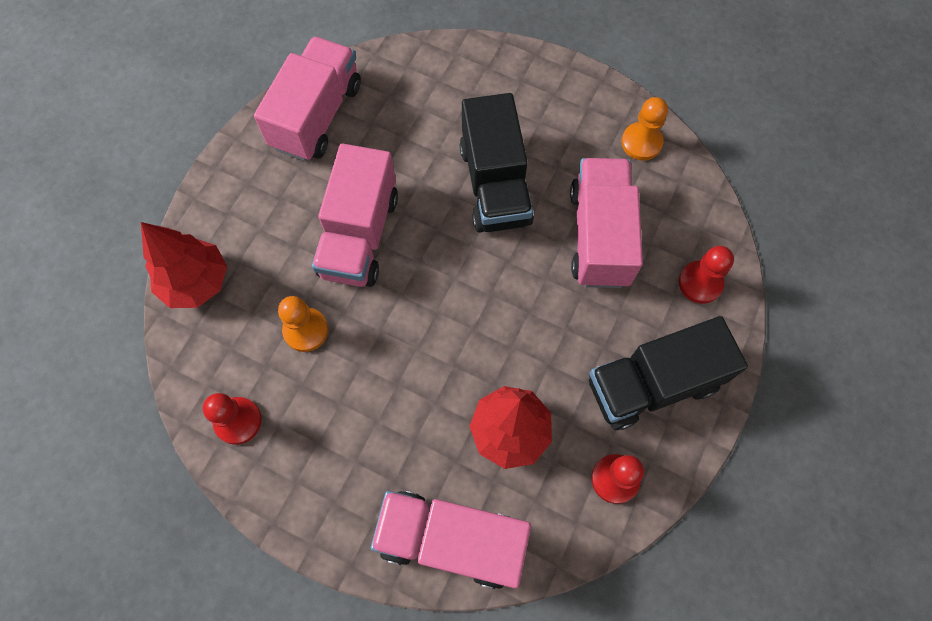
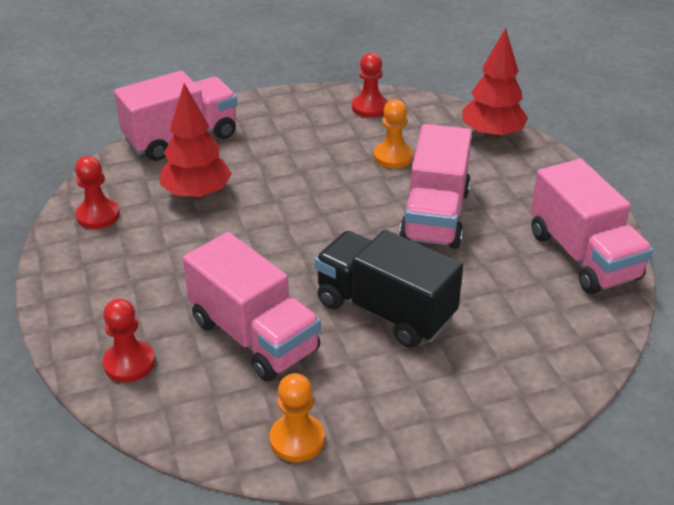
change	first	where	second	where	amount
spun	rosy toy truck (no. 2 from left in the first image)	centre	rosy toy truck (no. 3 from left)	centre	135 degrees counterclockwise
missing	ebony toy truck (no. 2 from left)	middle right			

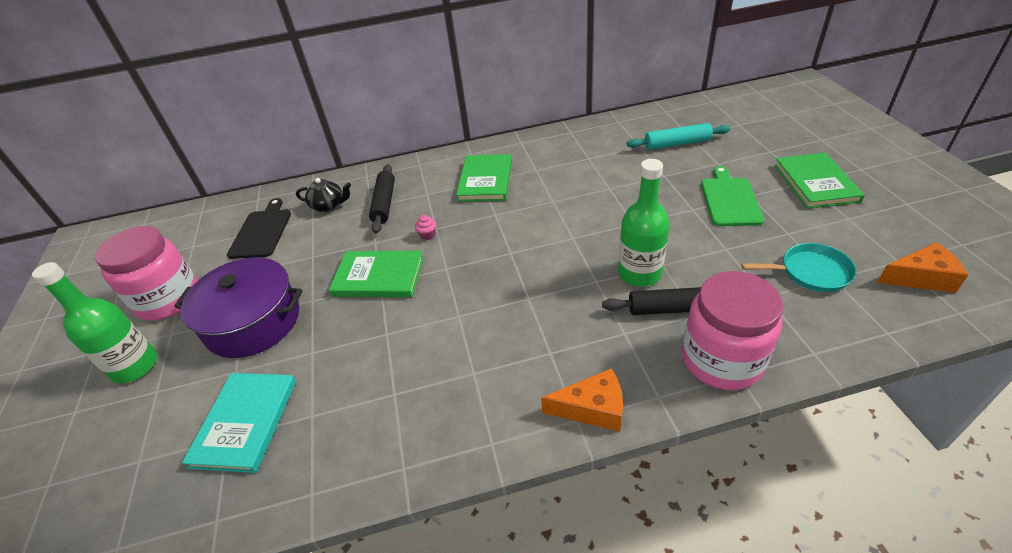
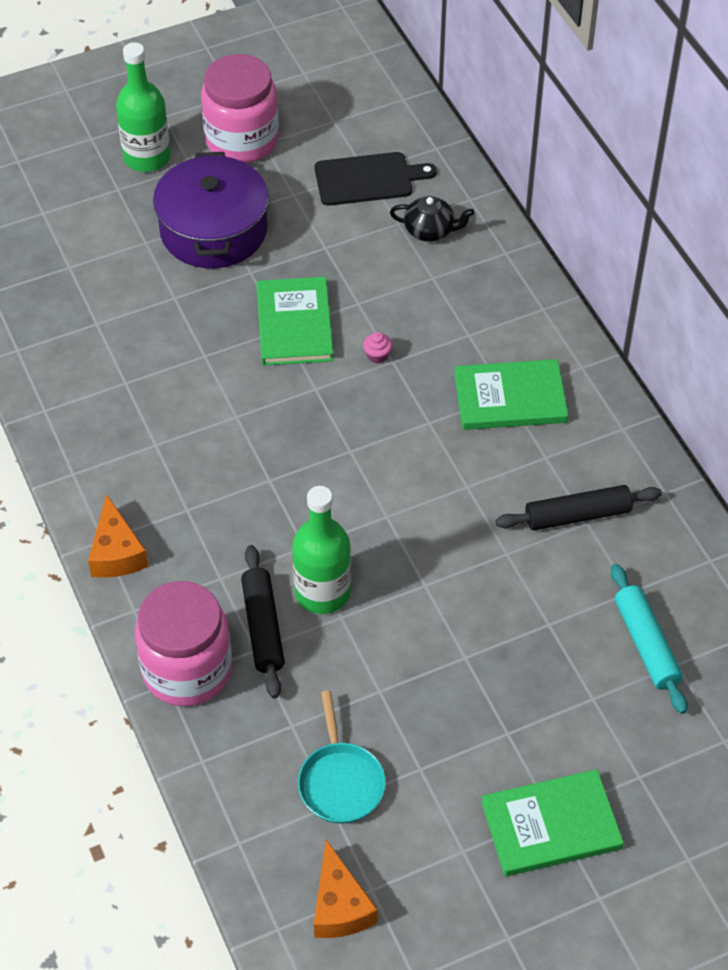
change	first	where	second	where	amount
spun	ebony tea pot	middle left		top centre	75 degrees counterclockwise
relocated	ebony rolling pin (no. 1 from left in the first image)	centre	ebony rolling pin (no. 2 from left)	middle right	
missing	aqua hardback	bottom left			
missing	emerald cutting board	middle right			

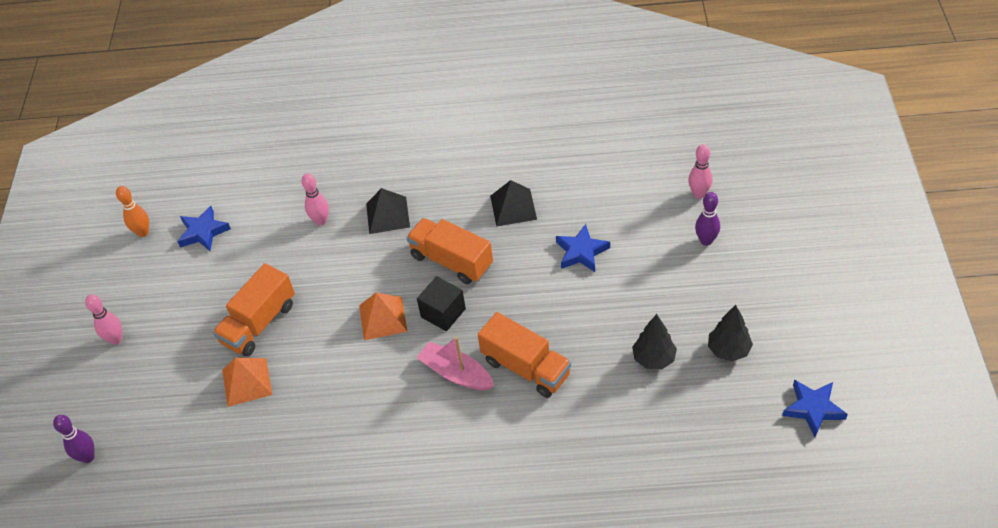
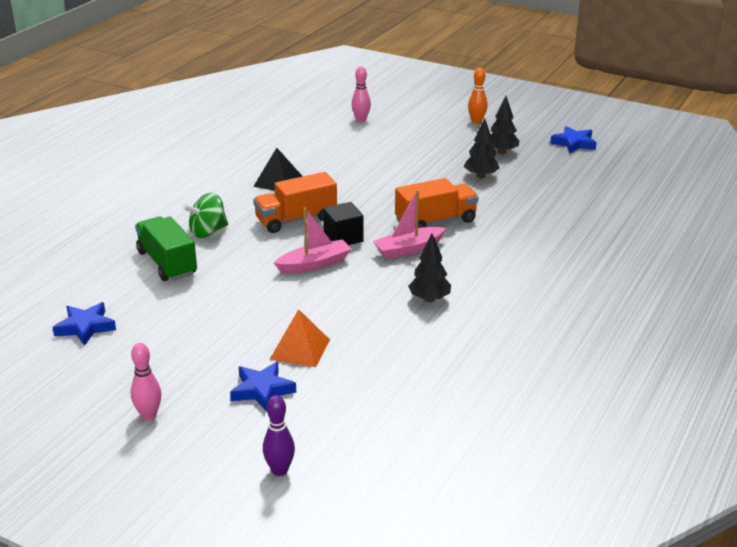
change	first	where	second	where	amount
exchanged	rosy bowling pin (no. 2 from left)	middle left	emerald toy truck	middle left	
exchanged	ebony pyramid (no. 1 from left)	centre	emerald toy top	middle left	
relocated	blue star (no. 2 from left)	centre		bottom centre	
exchanged	bright orange pyramid (no. 2 from left)	centre	rosy boat (no. 1 from left)	centre	
appeared			ebony toy tree (no. 1 from left)	centre	
relocated	bright orange bowling pin	middle left		top centre	
missing	bright orange toy truck (no. 1 from left)	middle left			
missing	royal purple bowling pin (no. 2 from left)	middle right			

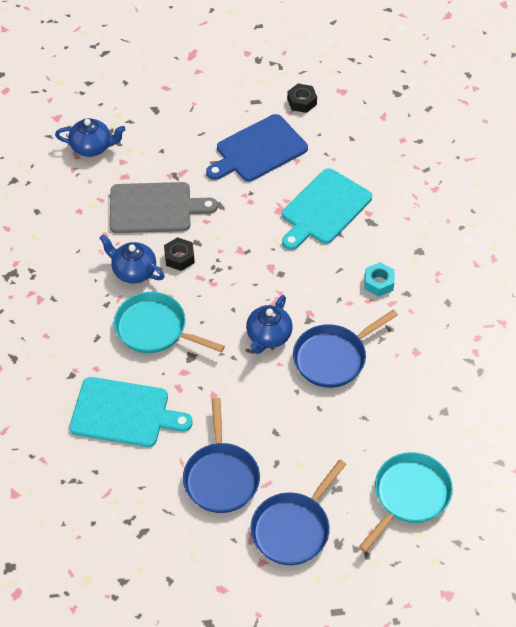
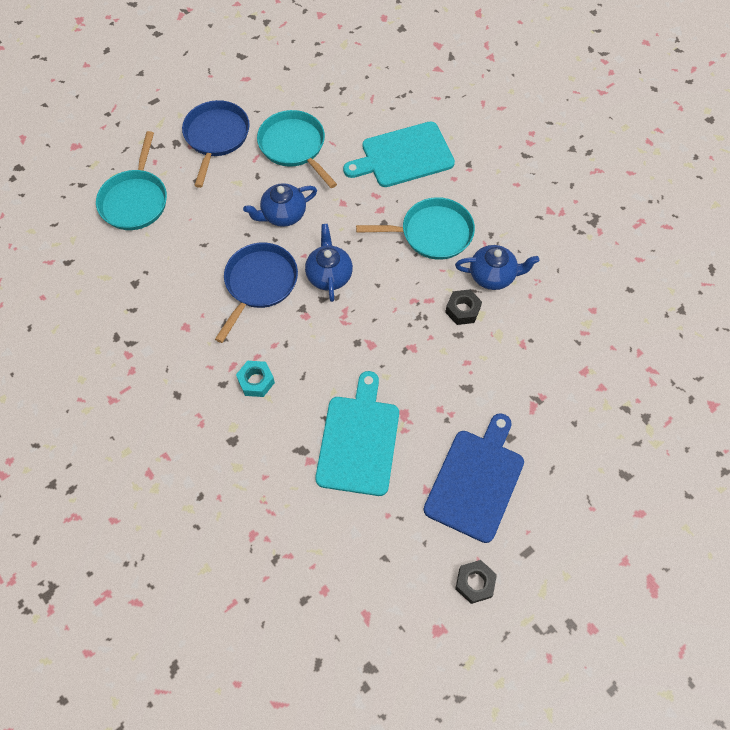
change	first	where	second	where	amount
relocated	blue tea pot (no. 1 from left)	top left		top centre	
colour	blue pan (no. 1 from left)	bottom centre	aqua pan (no. 2 from left)	top centre	
missing	gray cutting board	top left			

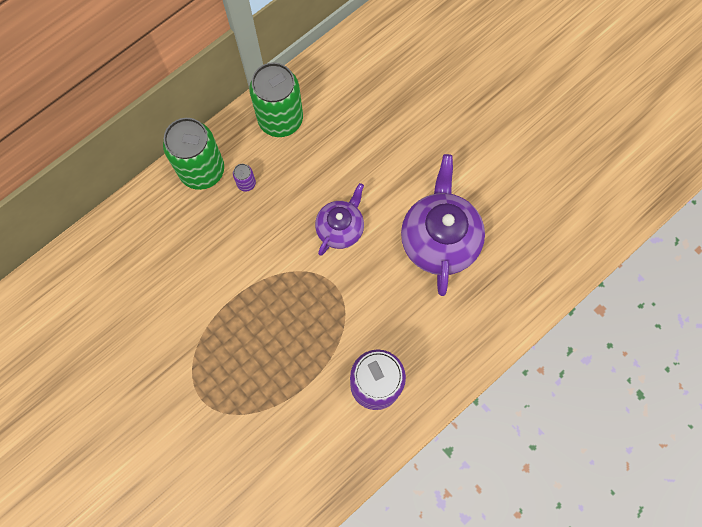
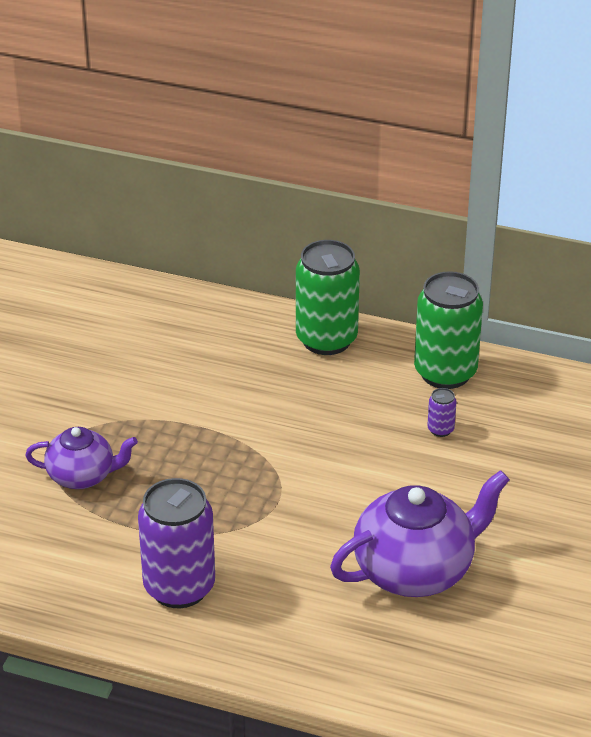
change	first	where	second	where	amount
relocated	royal purple tea pot (no. 1 from left)	centre		middle left	
relocated	royal purple soda can (no. 1 from left in the first image)	centre	royal purple soda can (no. 2 from left)	middle right	

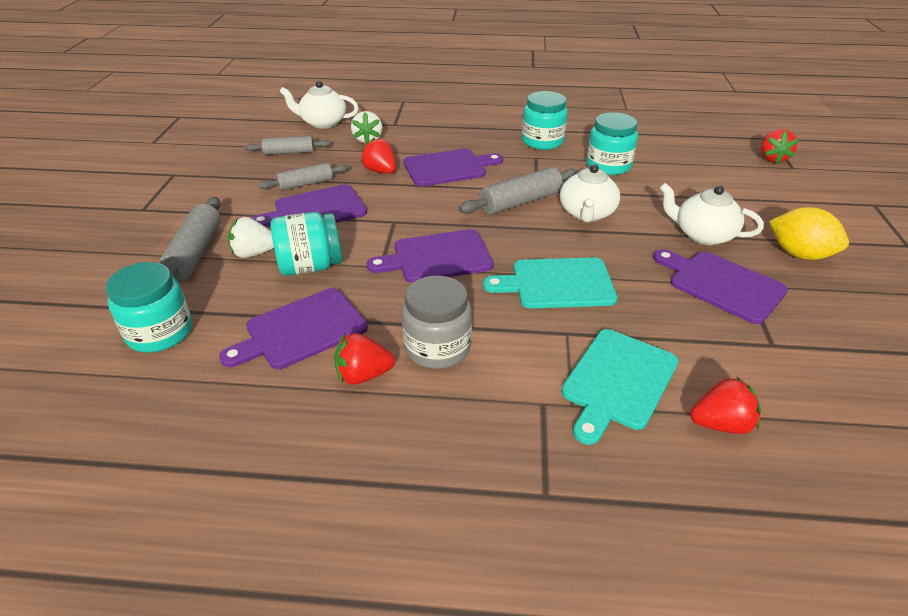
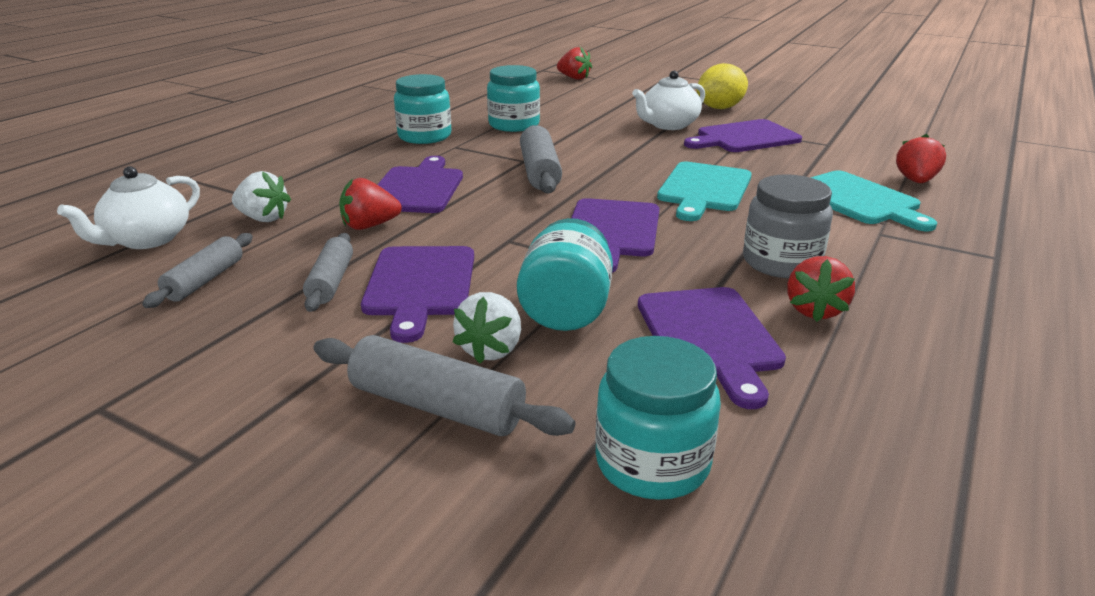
change	first	where	second	where	amount
missing	snow-white tea pot (no. 2 from left)	top centre			

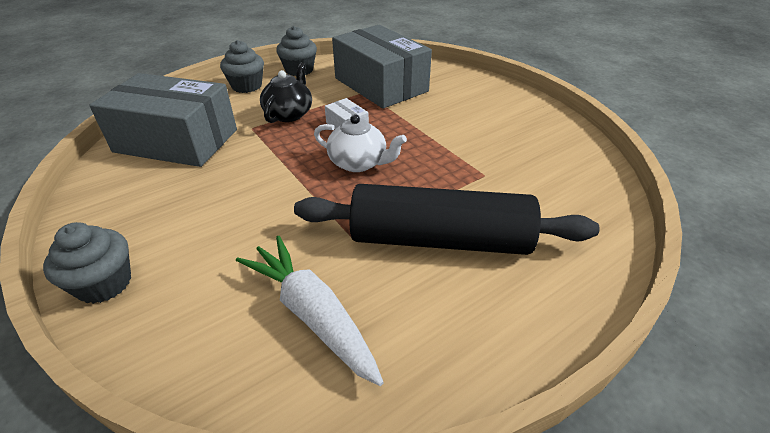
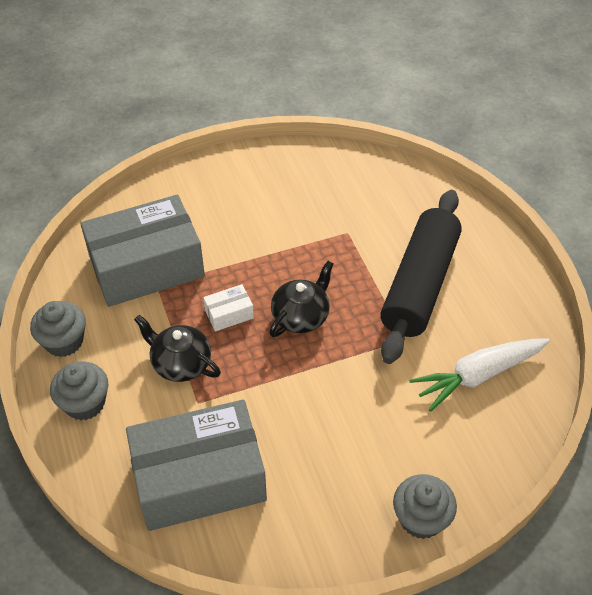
change	first	where	second	where	amount
spun	gray package (no. 1 from left in the first image)	top left	gray package (no. 2 from left)	bottom left	45 degrees clockwise
colour	snow-white tea pot	top centre	ebony tea pot (no. 2 from left)	centre	

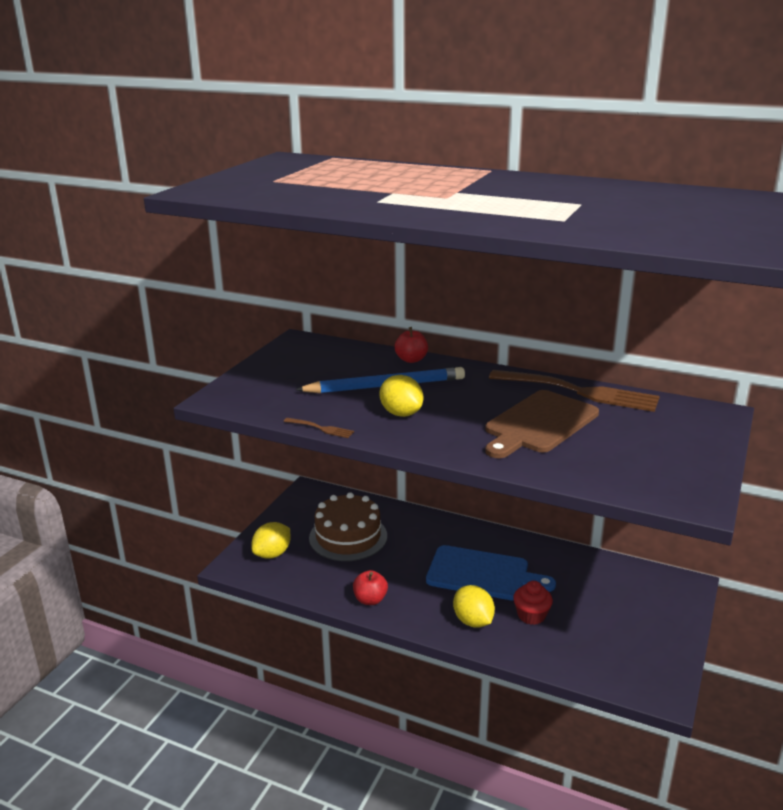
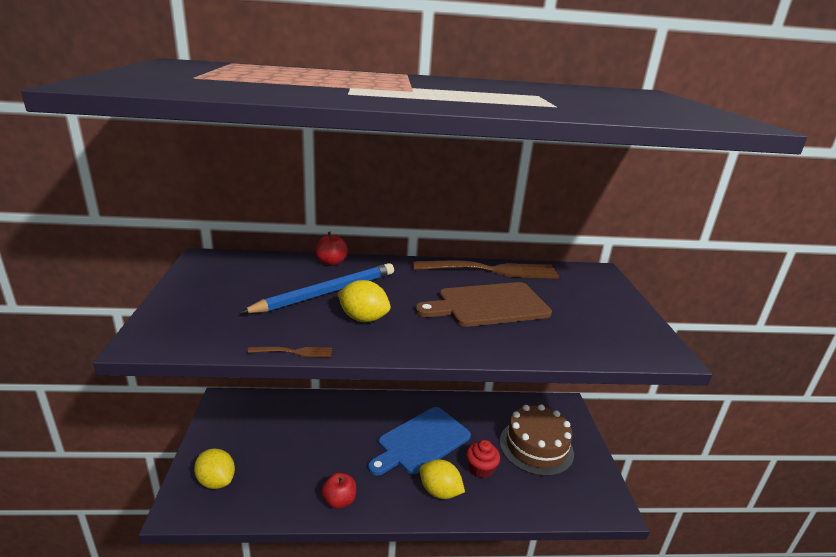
change	first	where	second	where	amount
spun	yellow citrus fruit (no. 1 from left)	bottom centre		bottom left	60 degrees counterclockwise
spun	blue cutting board	bottom centre		bottom centre	150 degrees clockwise
spun	dark brown cutting board	middle right		centre	60 degrees clockwise
relocated	dark brown layer cake	centre		bottom centre	

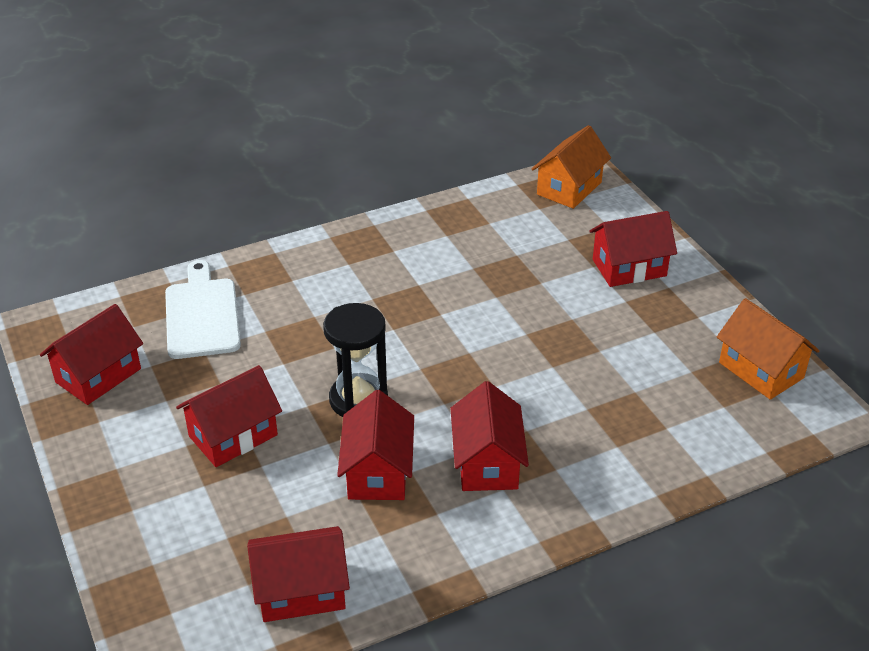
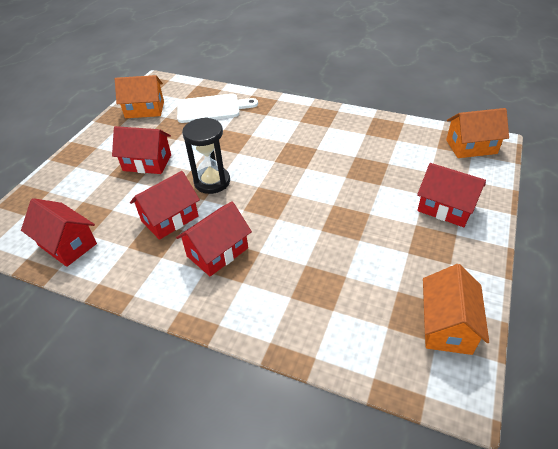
change	first	where	second	where	amount
colour	scarlet cottage (no. 1 from left)	middle left	bright orange cottage (no. 1 from left)	top left	
spun	snow-white cutting board	middle left		top centre	45 degrees clockwise

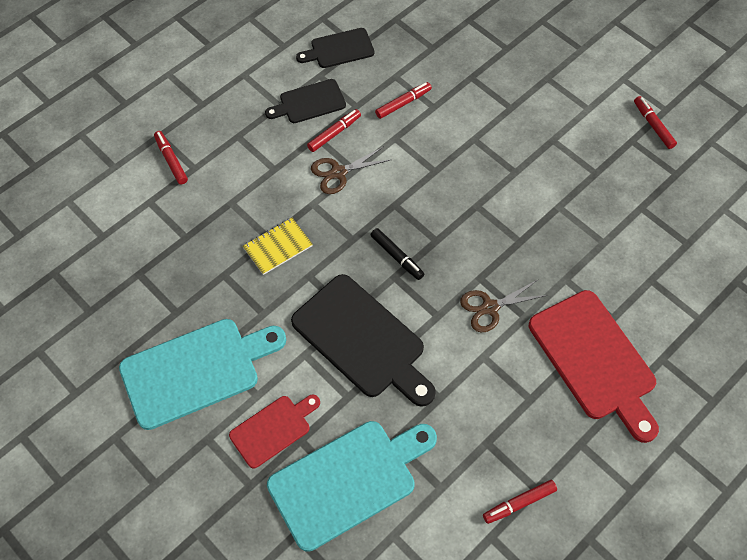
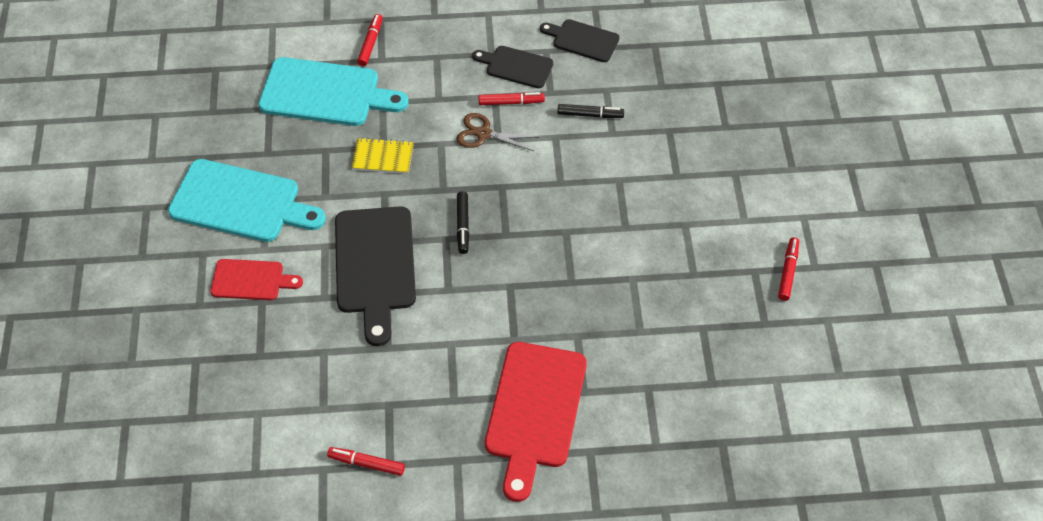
change	first	where	second	where	amount
relocated	aqua cutting board (no. 2 from left)	bottom centre		top left	
colour	scarlet marker pen (no. 3 from left)	top centre	ebony marker pen (no. 2 from left)	top centre	
missing	dark brown shears (no. 2 from left)	middle right			

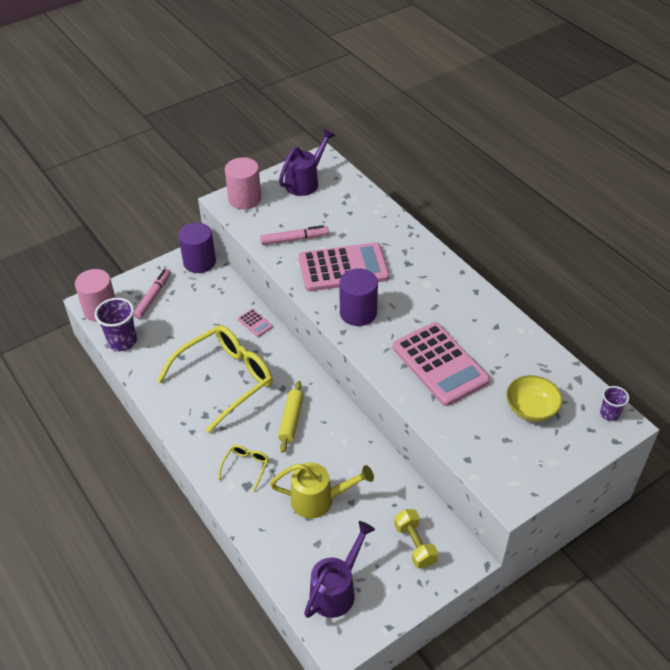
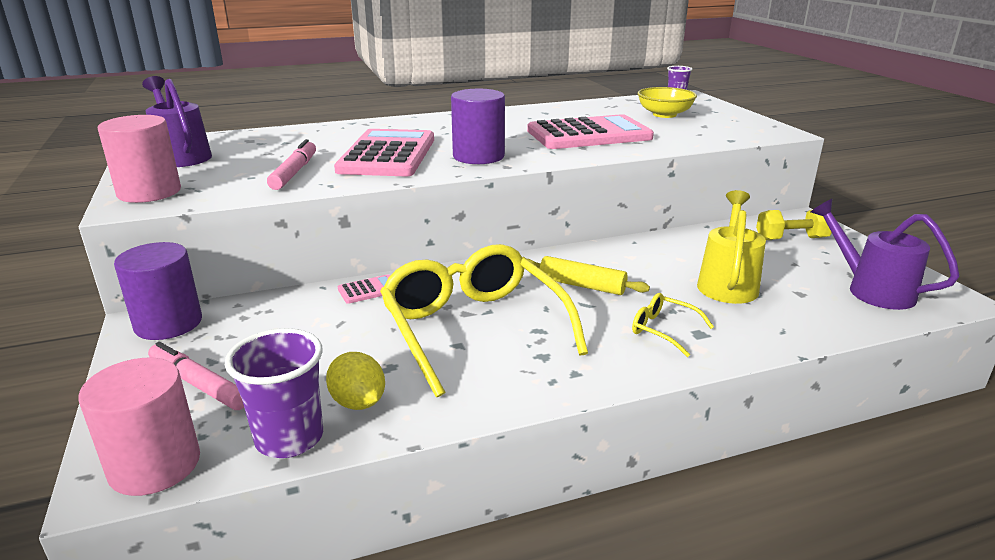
change	first	where	second	where	amount
appeared			yellow citrus fruit	bottom centre	

